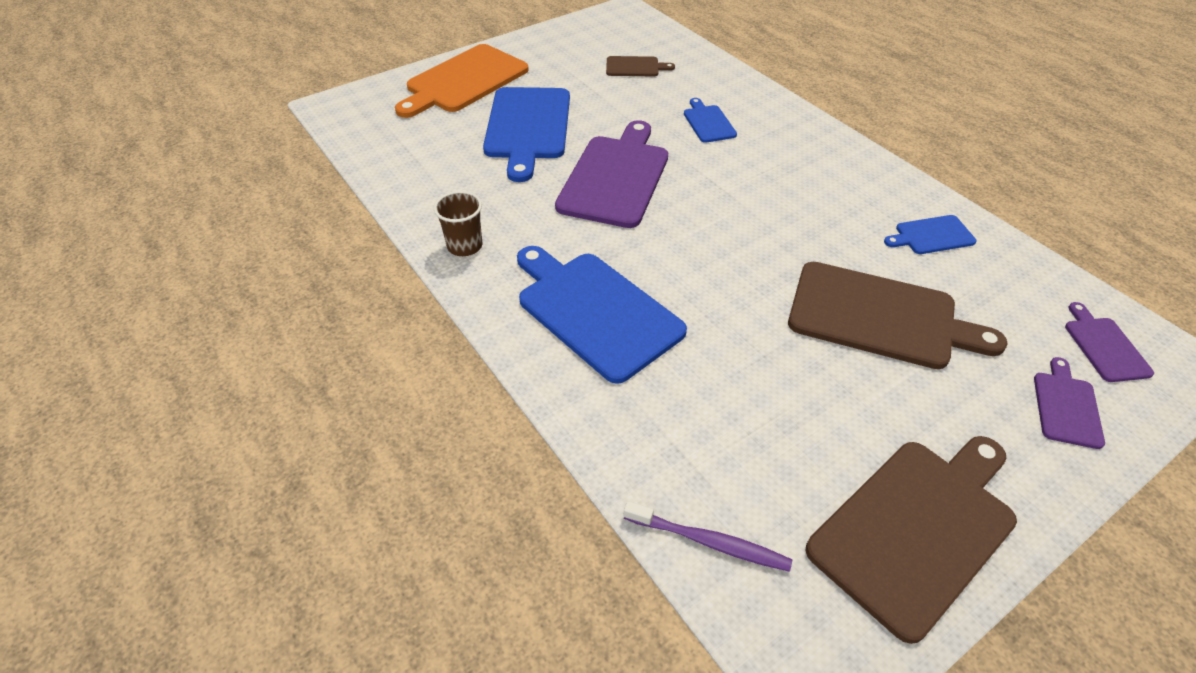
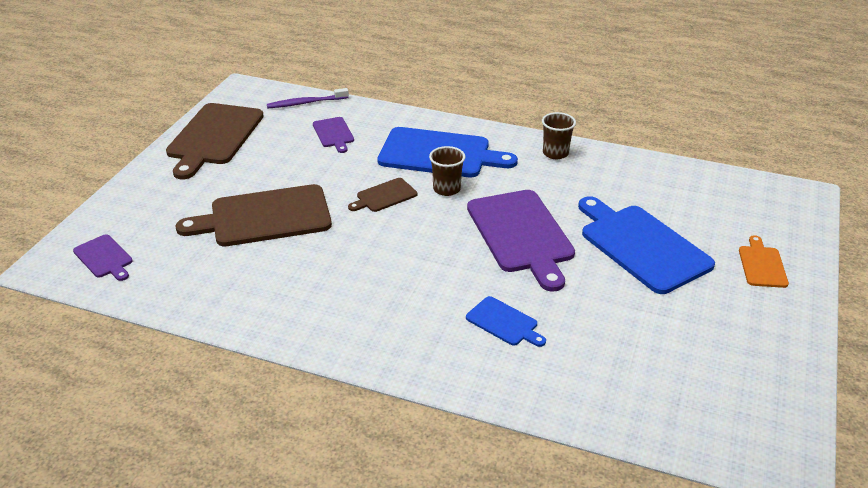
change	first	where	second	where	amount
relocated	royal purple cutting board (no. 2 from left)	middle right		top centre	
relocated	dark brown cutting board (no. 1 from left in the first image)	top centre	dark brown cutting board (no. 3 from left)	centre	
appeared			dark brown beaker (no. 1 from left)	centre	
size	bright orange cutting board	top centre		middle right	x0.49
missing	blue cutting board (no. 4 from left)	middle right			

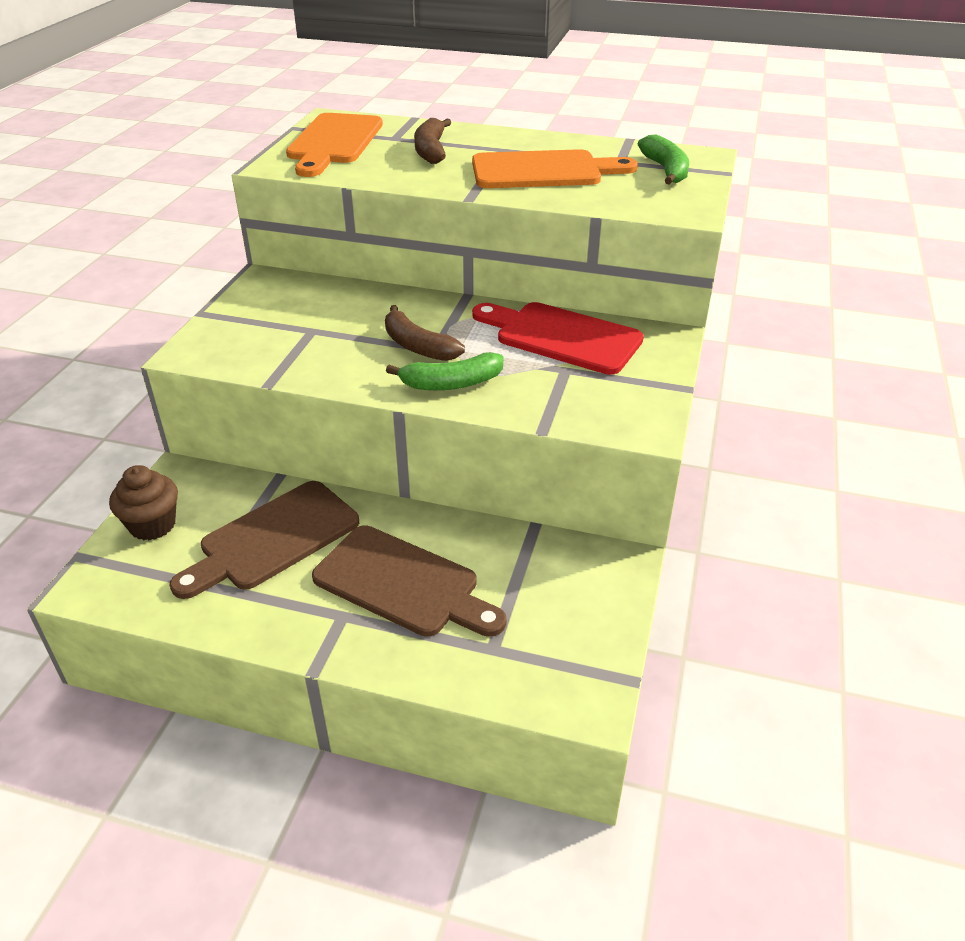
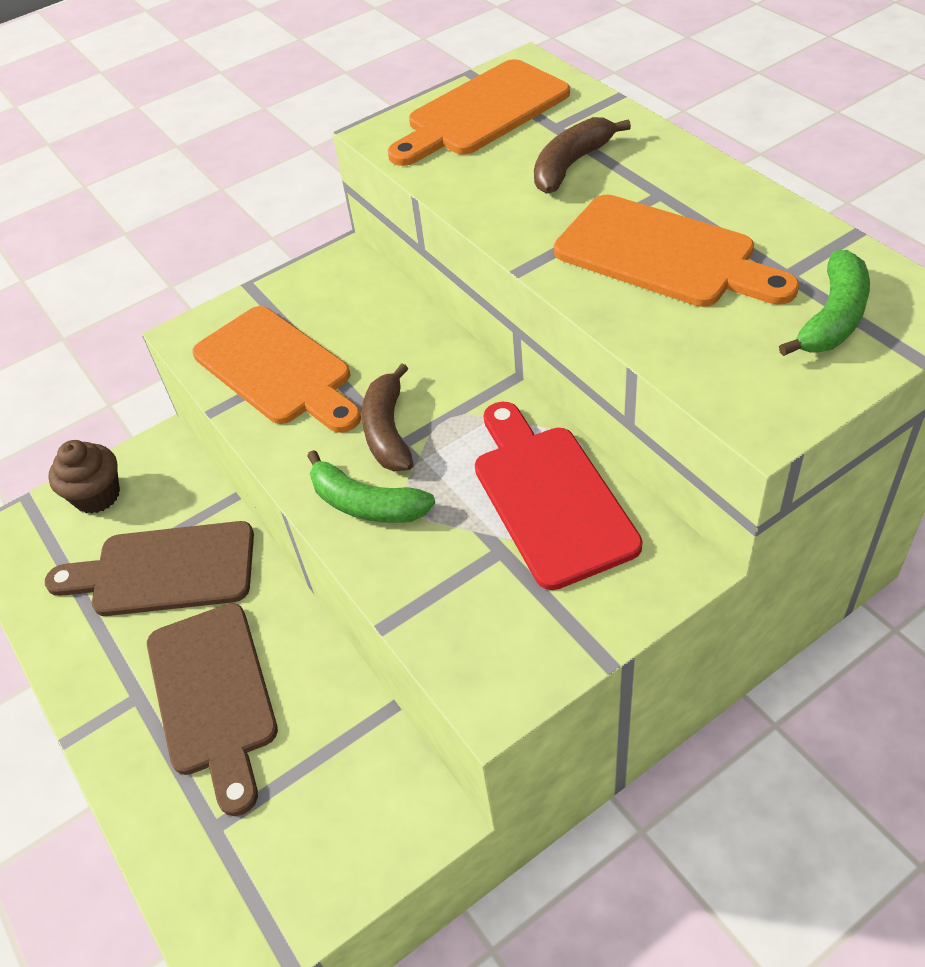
change	first	where	second	where	amount
appeared			bright orange cutting board (no. 1 from left)	middle left	

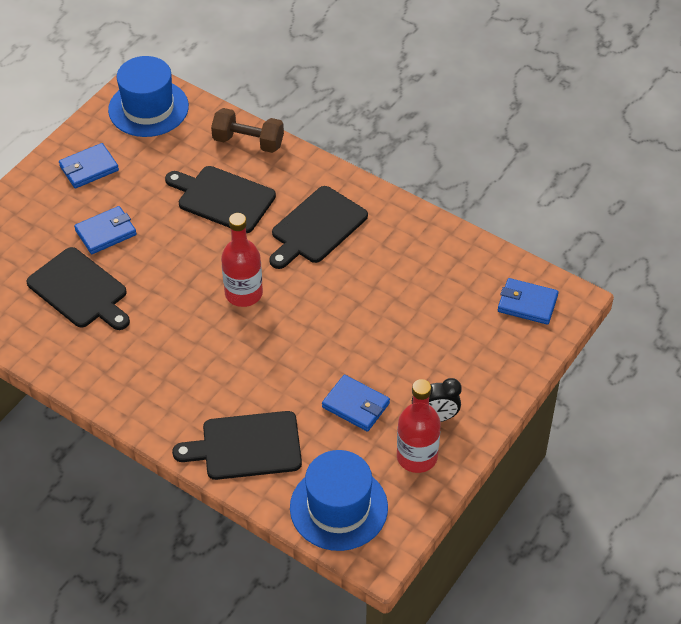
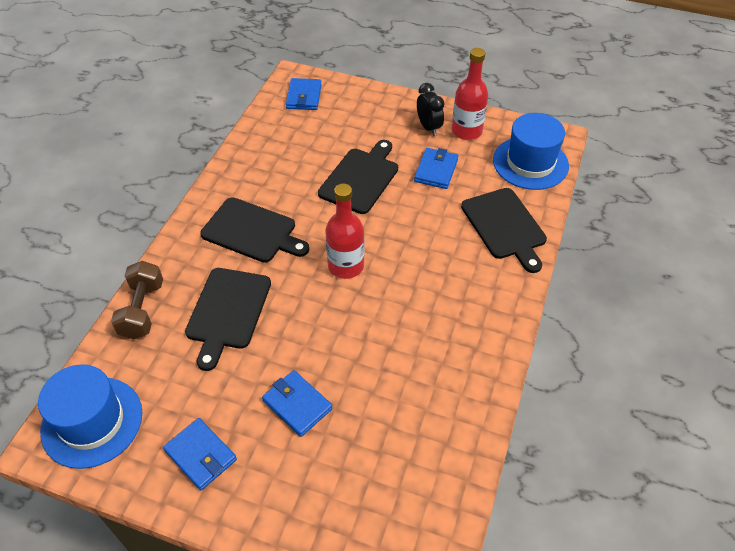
change	first	where	second	where	amount
relocated	ebony cutting board (no. 1 from left in the first image)	middle left	ebony cutting board (no. 3 from left)	top centre	

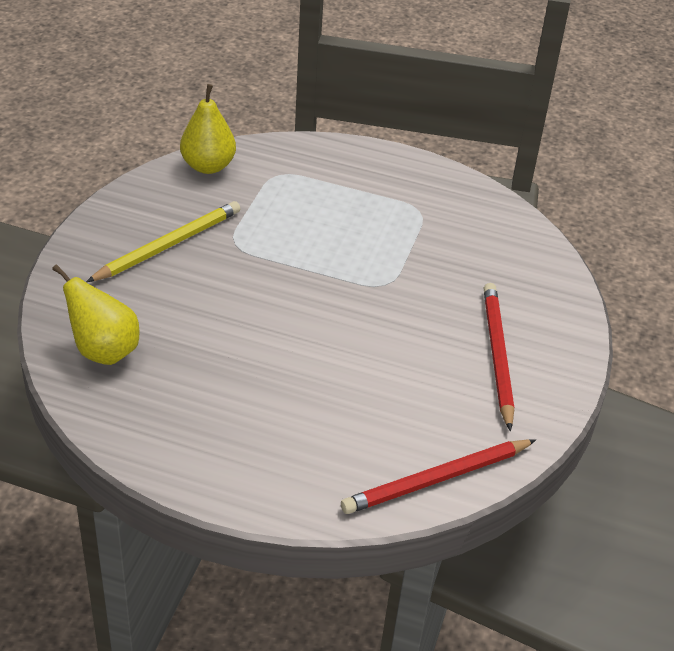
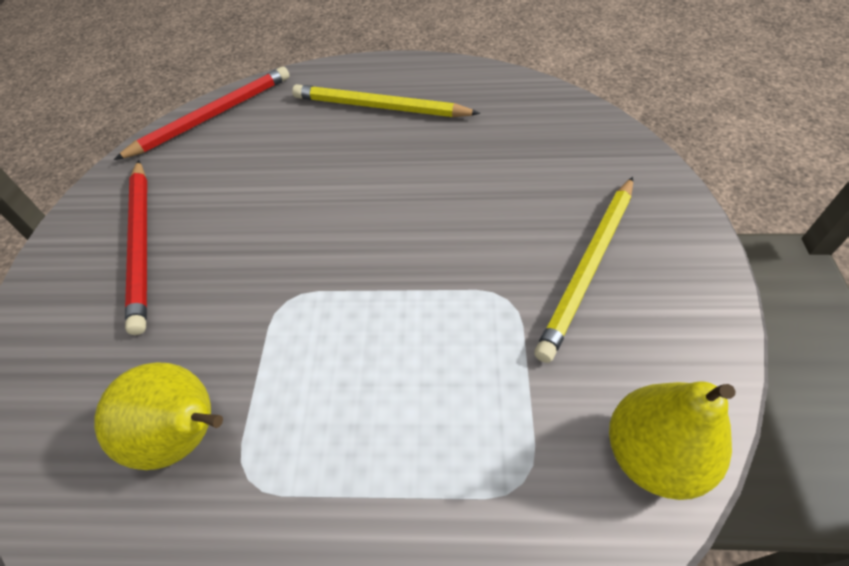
change	first	where	second	where	amount
relocated	yellow pear (no. 1 from left)	middle left		bottom left	
appeared			yellow wooden pencil (no. 1 from left)	top centre	

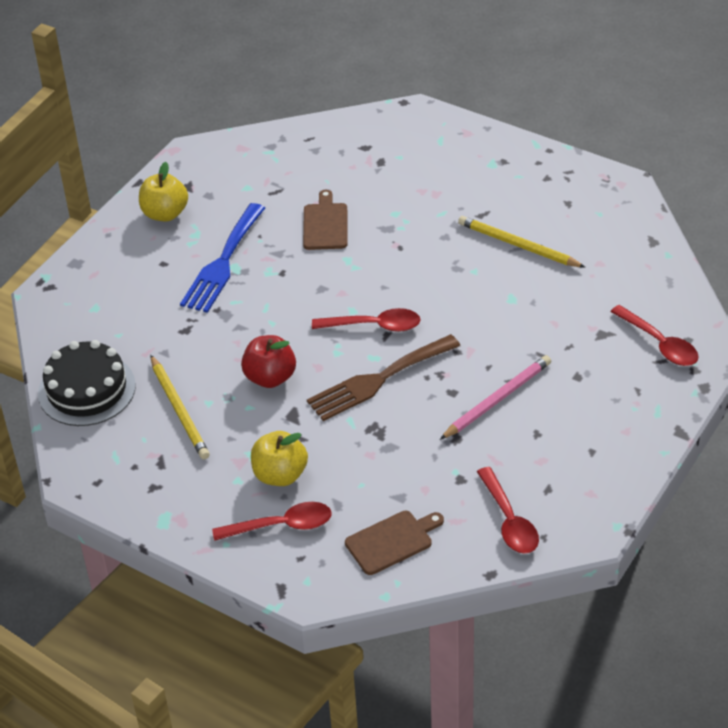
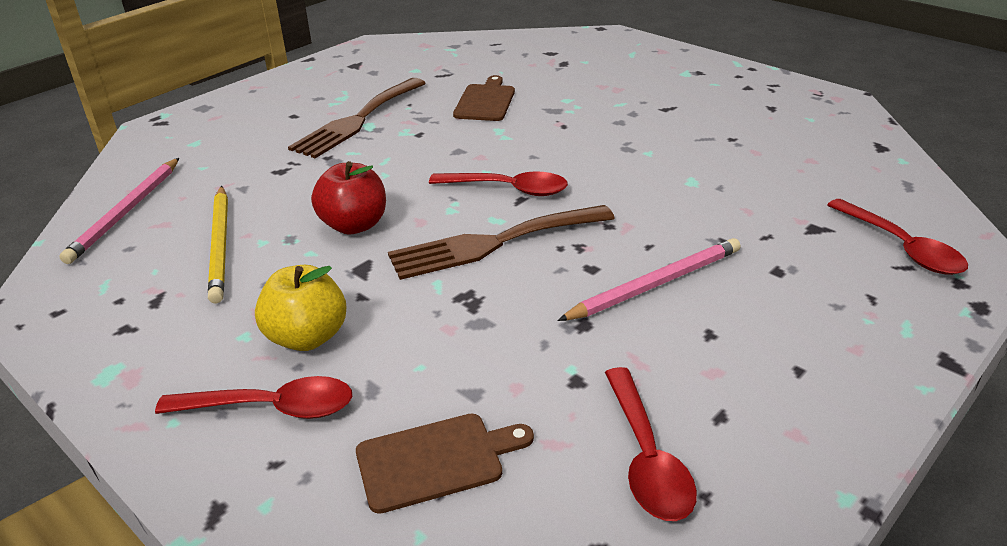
change	first	where	second	where	amount
exchanged	ebony layer cake	middle left	rosy wooden pencil (no. 1 from left)	middle left	
colour	blue dinner fork	middle left	dark brown dinner fork (no. 1 from left)	top centre	
missing	yellow apple (no. 1 from left)	top left			
missing	yellow wooden pencil (no. 2 from left)	top right			

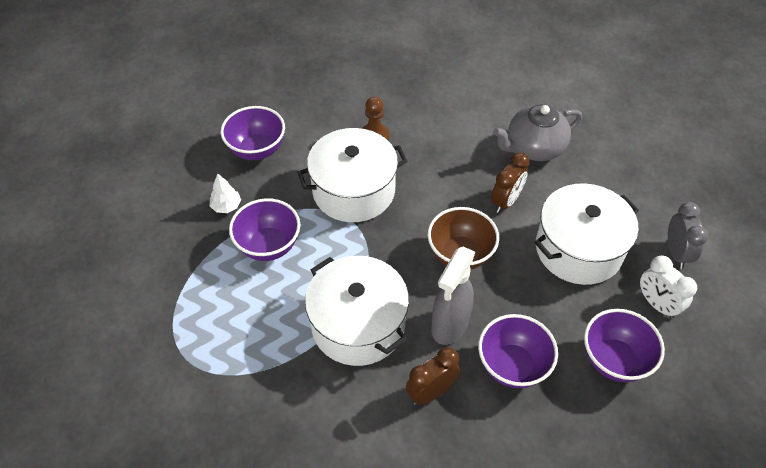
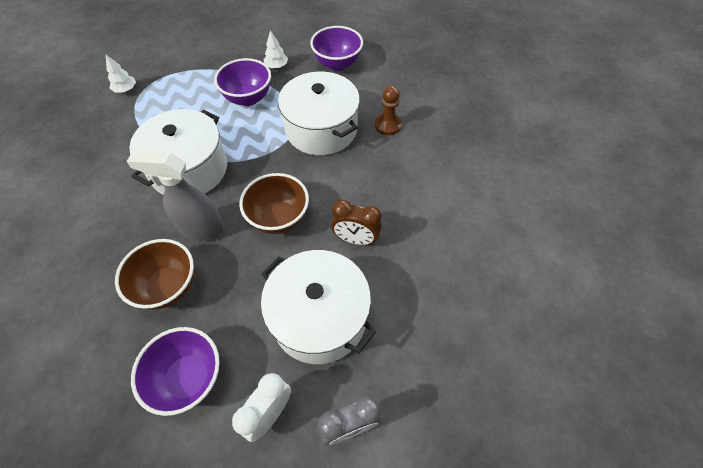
change	first	where	second	where	amount
appeared			snow-white toy tree (no. 1 from left)	top left	
colour	royal purple serving bowl (no. 3 from left)	bottom right	dark brown serving bowl (no. 1 from left)	middle left	
missing	dark brown clock (no. 1 from left)	bottom centre			
missing	gray tea pot	top right			

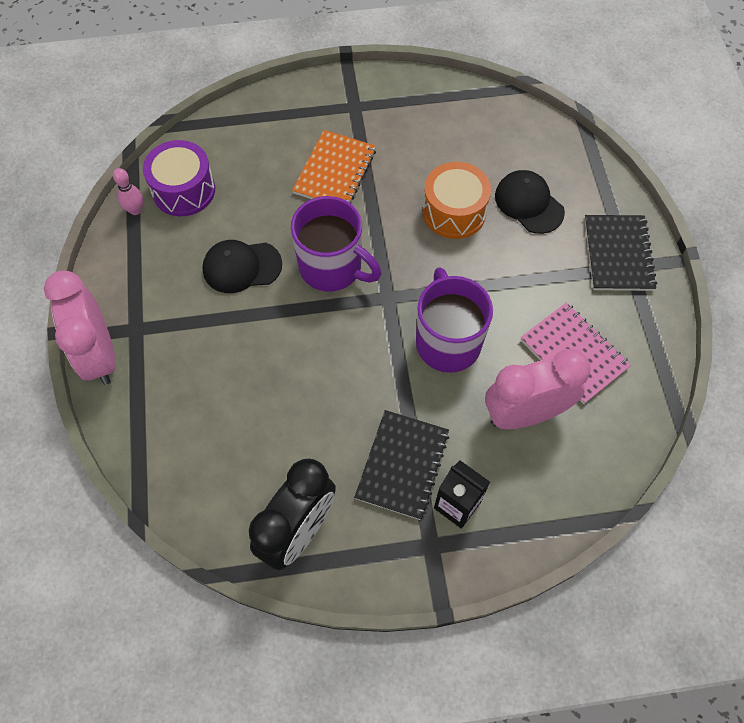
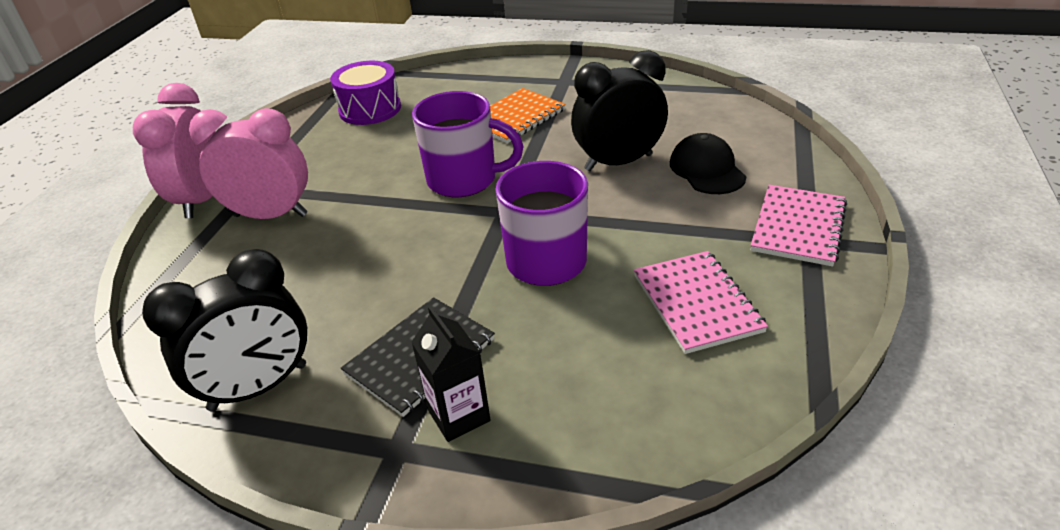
change	first	where	second	where	amount
relocated	rosy clock (no. 2 from left)	middle right		top left	
spun	royal purple mug (no. 1 from left)	centre		top centre	45 degrees counterclockwise
exchanged	bright orange drum	top centre	ebony clock (no. 2 from left)	top centre	
colour	ebony exercise book (no. 2 from left)	middle right	rosy exercise book (no. 2 from left)	middle right	
missing	rosy bowling pin	top left			
missing	ebony baseball cap (no. 1 from left)	middle left			

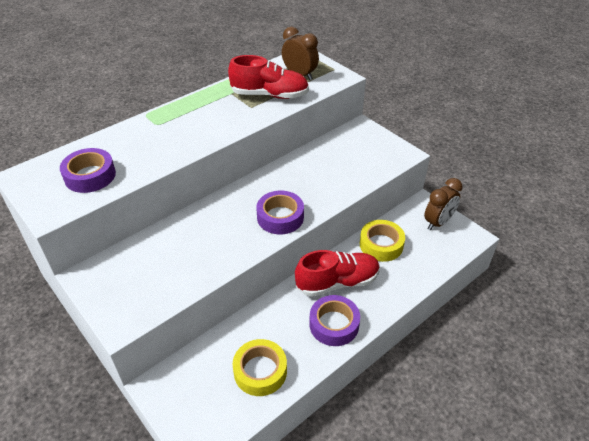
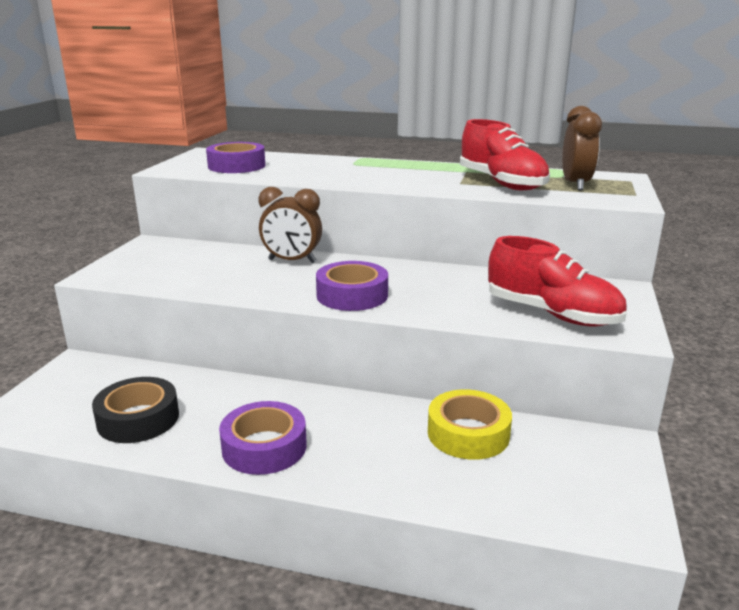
change	first	where	second	where	amount
colour	yellow roll of tape (no. 1 from left)	bottom centre	ebony roll of tape	bottom left	
relocated	dark brown clock (no. 2 from left in the first image)	middle right	dark brown clock (no. 1 from left)	centre	
relocated	scarlet lace-up shoe (no. 2 from left)	centre		middle right	

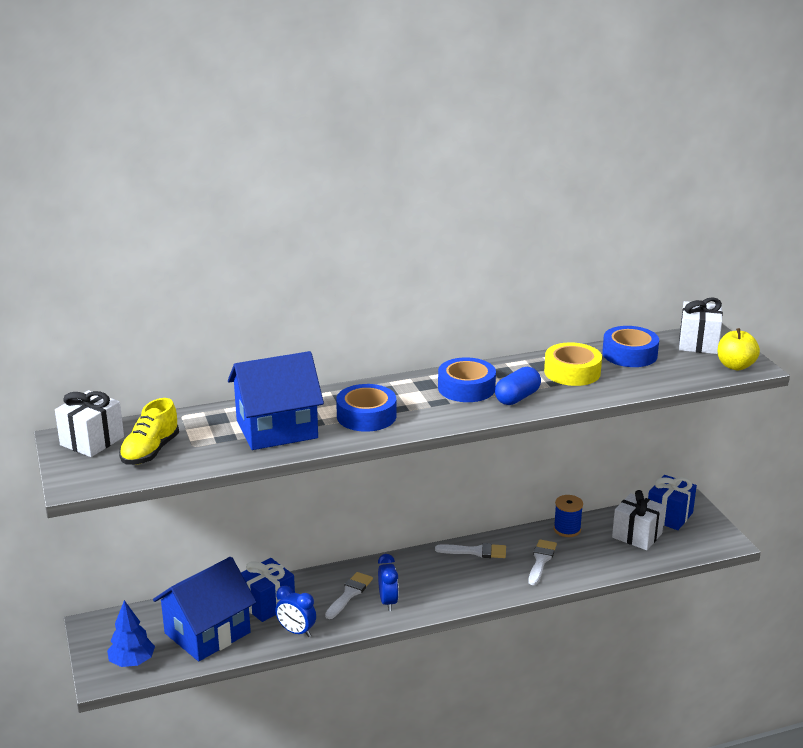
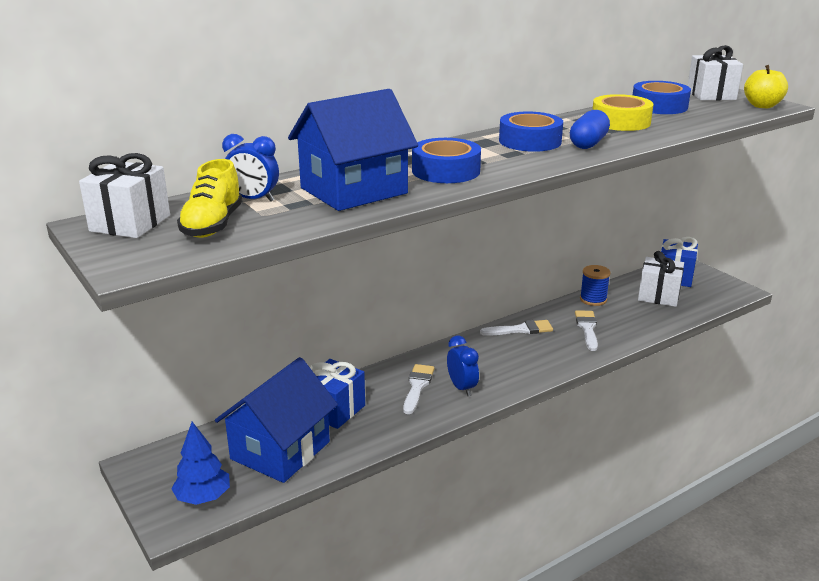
change	first	where	second	where	amount
relocated	blue clock (no. 1 from left)	bottom centre		top left	

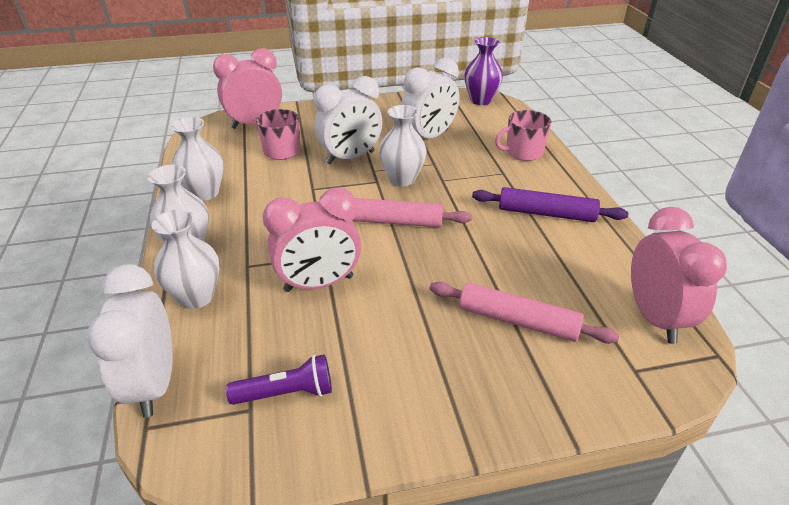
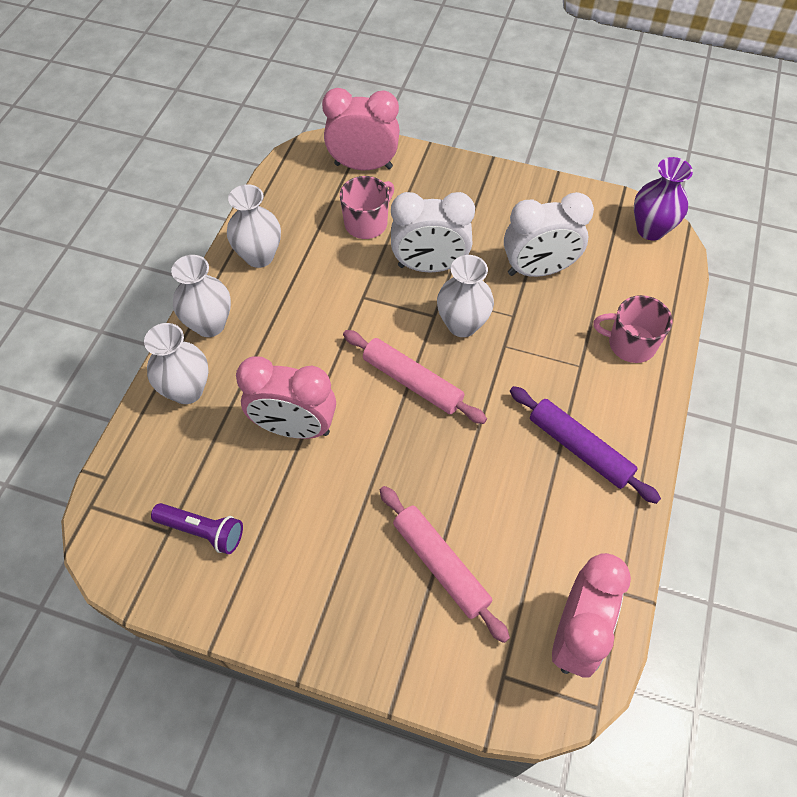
change	first	where	second	where	amount
missing	snow-white clock (no. 1 from left)	bottom left			

